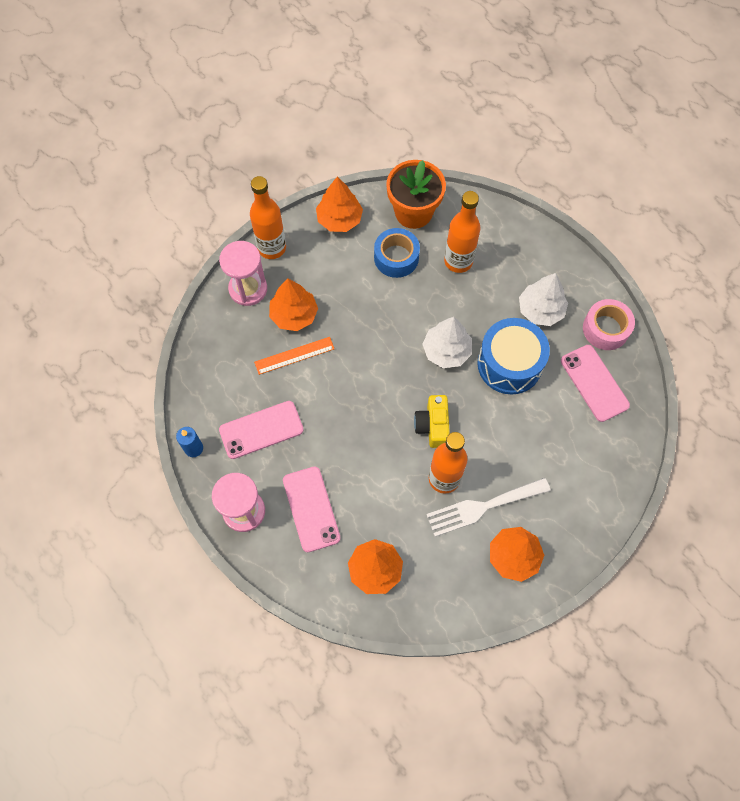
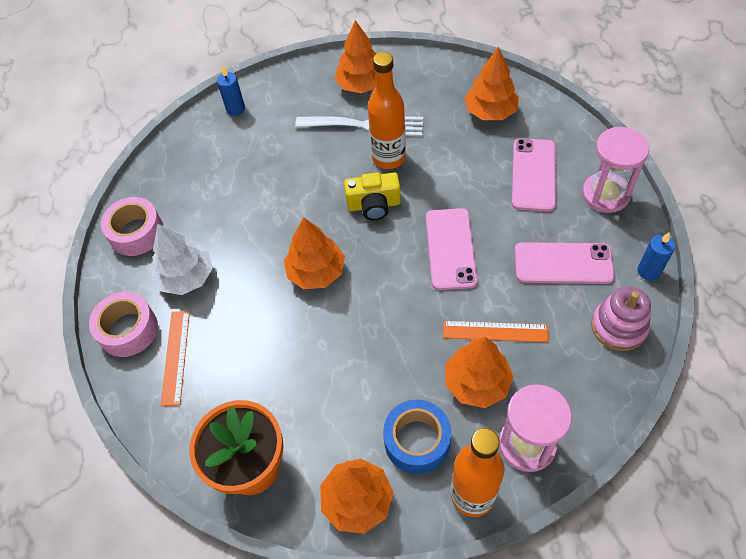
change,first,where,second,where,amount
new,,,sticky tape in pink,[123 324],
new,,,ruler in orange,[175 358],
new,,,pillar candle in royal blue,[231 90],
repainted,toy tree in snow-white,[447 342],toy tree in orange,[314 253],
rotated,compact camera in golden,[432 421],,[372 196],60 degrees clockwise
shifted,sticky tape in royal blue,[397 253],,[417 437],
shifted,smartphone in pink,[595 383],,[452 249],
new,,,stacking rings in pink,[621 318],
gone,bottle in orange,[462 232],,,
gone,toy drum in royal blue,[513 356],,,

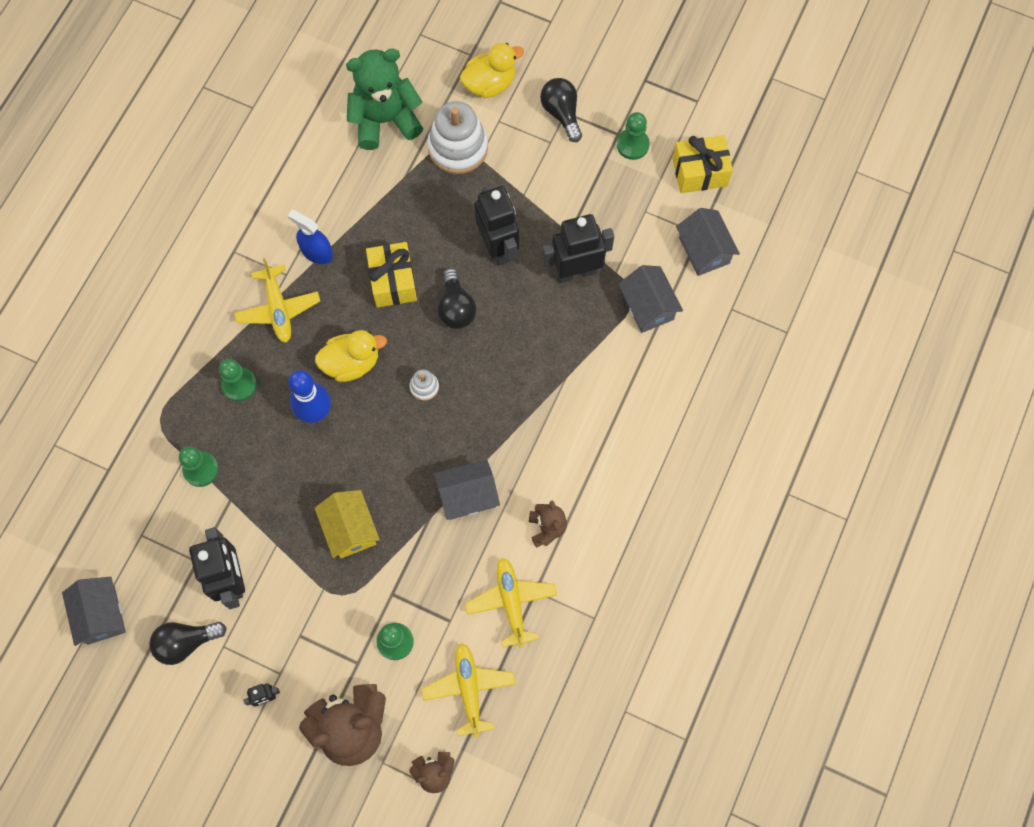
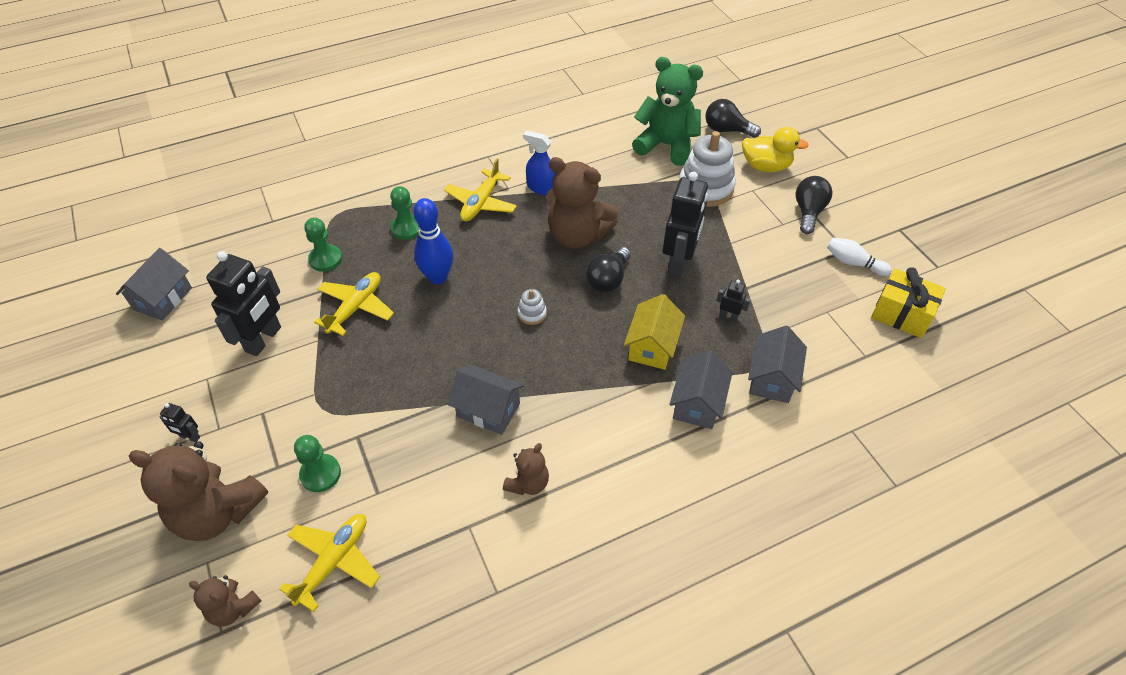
change,first,where,second,where,amount
shifted,plane in golden,[511 603],,[354 304],
rotated,sprayer in royal blue,[310 237],,[539 162],45 degrees counterclockwise
swapped,gift in golden,[391 274],stuffed bear in dark brown,[582 202],
shifted,toy house in golden,[347 524],,[654 332],
shifted,toy house in ash-grey,[708 242],,[701 389],
shifted,bulb in ebony,[188 643],,[733 118],
scaled,robot figure in ebony,[578 248],,[733 300],x0.44
swapped,game pawn in emerald,[633 136],bowling pin in snow-white,[859 257],
gone,toy duck in golden,[351 356],,,

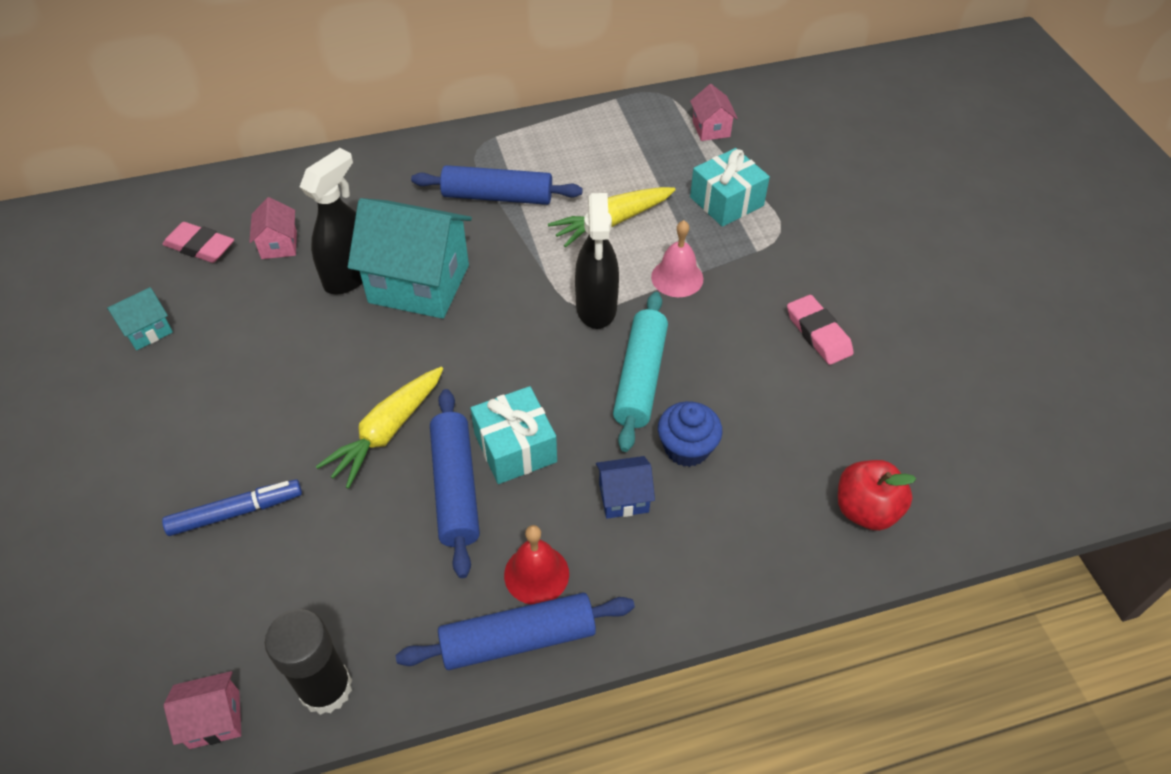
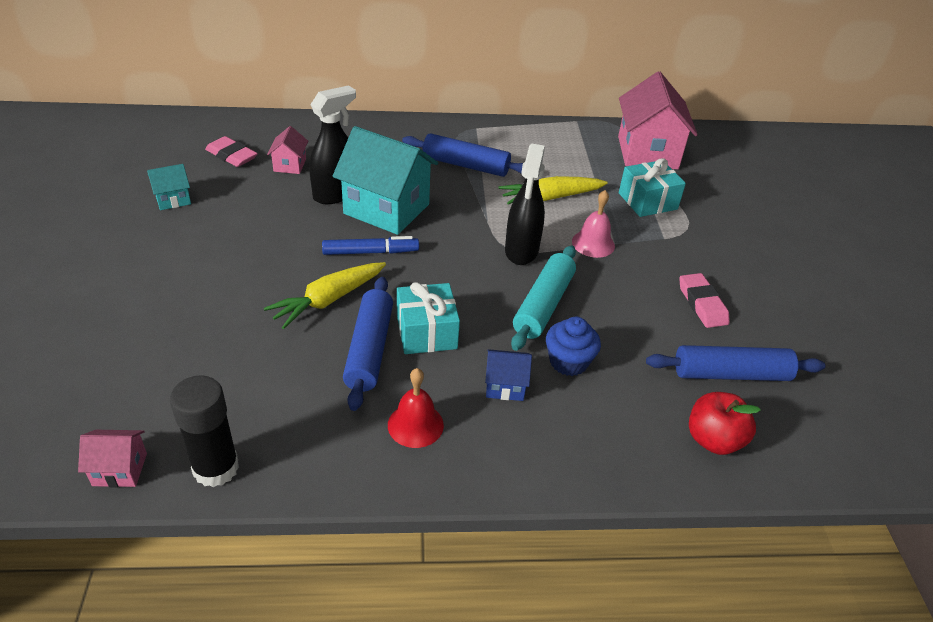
change,first,where,second,where,amount
shifted,marker in royal blue,[232 507],,[370 245],
scaled,toy house in pink,[714 112],,[658 120],x2.16
shifted,dough roller in royal blue,[515 631],,[735 363],

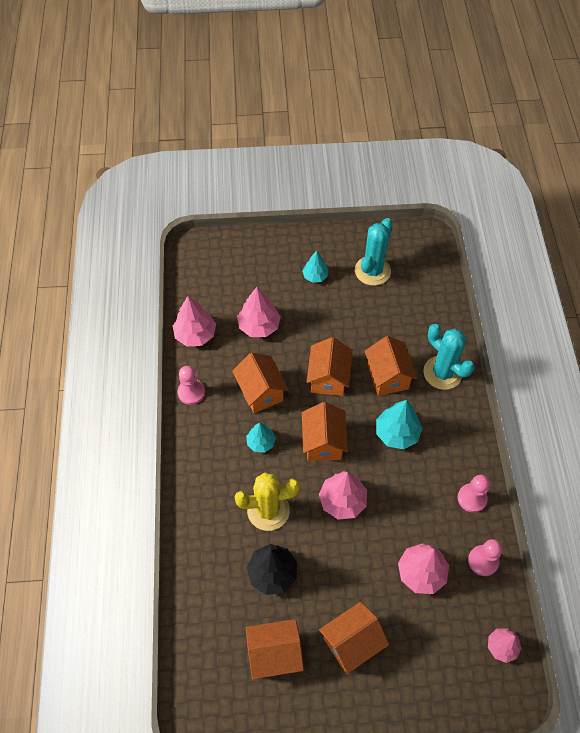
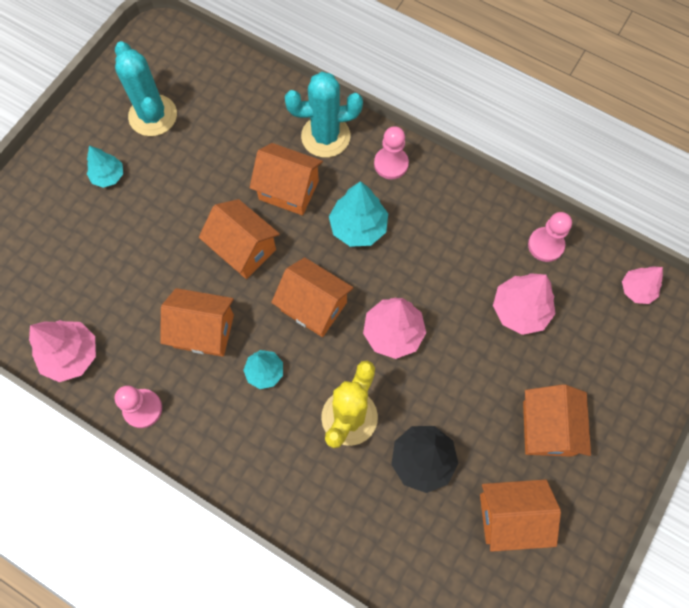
change,first,where,second,where,amount
shifted,game pawn in pink,[474 494],,[391 152],
rotated,toy house in orange,[275 649],,[520 515],60 degrees clockwise
gone,toy tree in pink,[259 312],,,

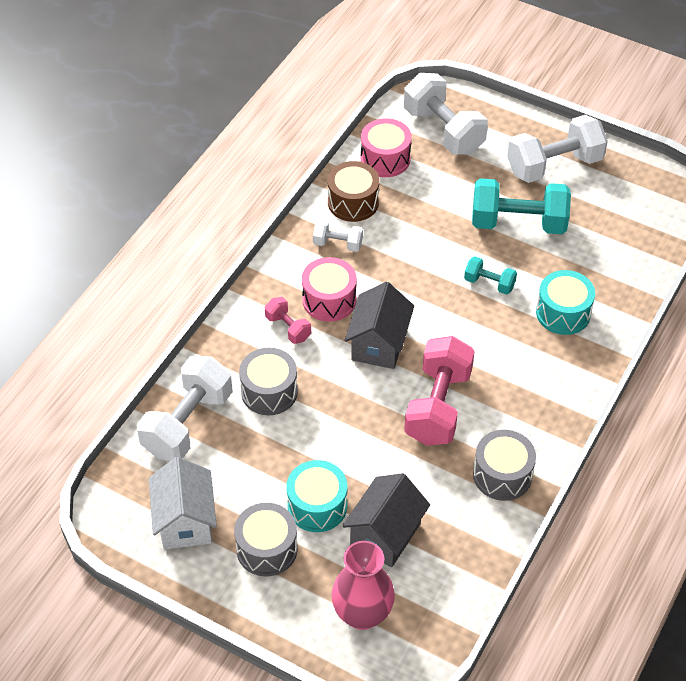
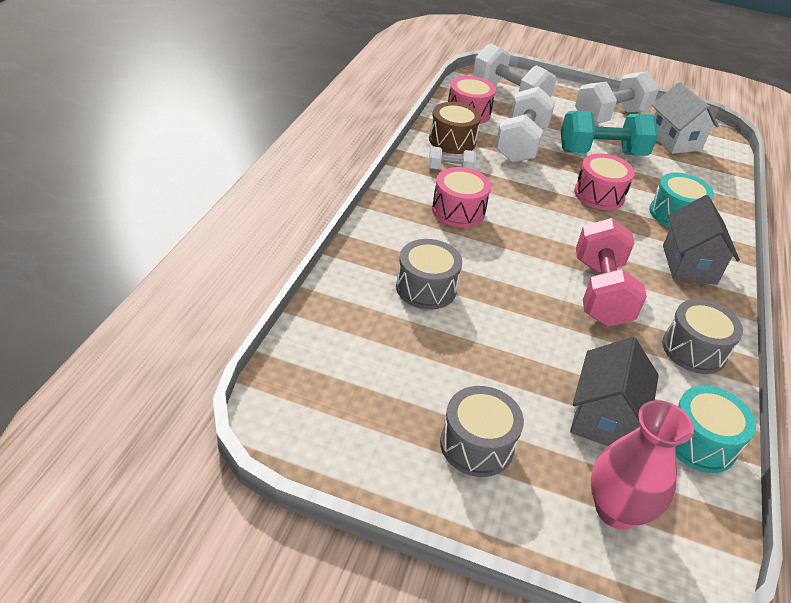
change,first,where,second,where,amount
shifted,free weight in snow-white,[185 408],,[525 125],
swapped,free weight in teal,[490 276],toy drum in pink,[604 181],
shifted,toy house in snow-white,[183 503],,[685 118],
shifted,toy house in ash-grey,[379 325],,[701 240],
shifted,toy drum in teal,[316 496],,[716 429],
gone,free weight in pink,[288 320],,,

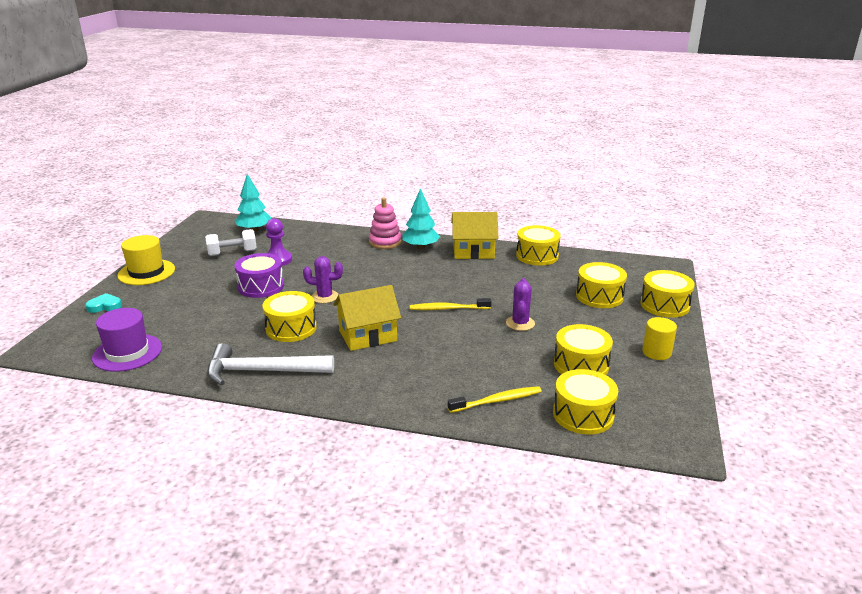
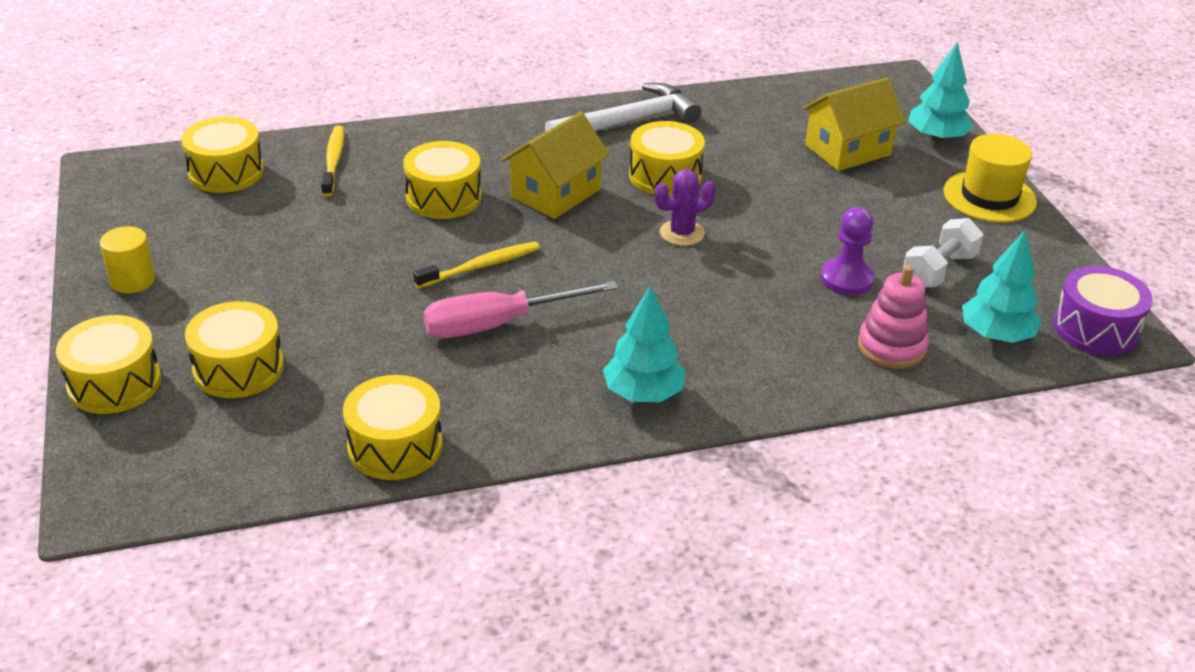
change,first,where,second,where,amount
rotated,toothbrush in golden,[495 399],,[332 161],135 degrees clockwise
shifted,toy drum in golden,[583 349],,[442 180],
new,,,hand screwdriver in pink,[520 309],
shifted,toy house in golden,[474 235],,[854 124],
shifted,stacking rings in pink,[385 223],,[893 317],
swapped,heart in teal,[103 303],toy tree in teal,[941 92],
shifted,toy drum in violet,[259 275],,[1103 311],
gone,top hat in violet,[127 340],,,
gone,cactus in violet,[520 304],,,

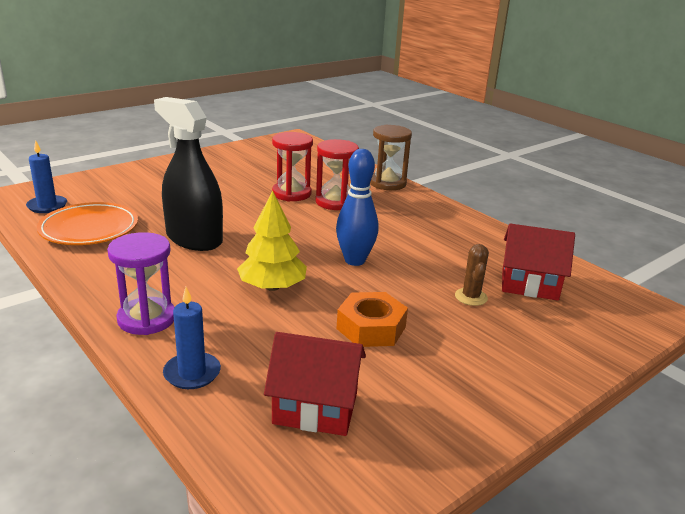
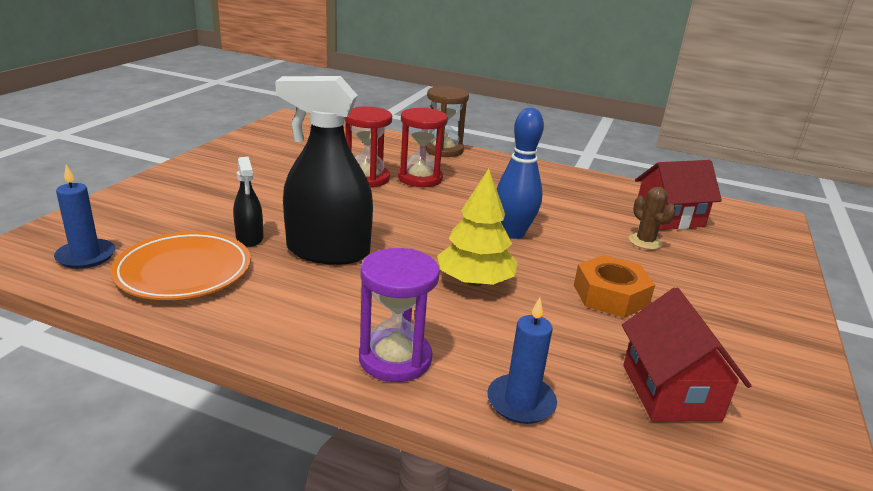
change,first,where,second,where,amount
new,,,sprayer in ebony,[248 202],
rotated,toy house in scarlet,[315 384],,[686 354],75 degrees counterclockwise

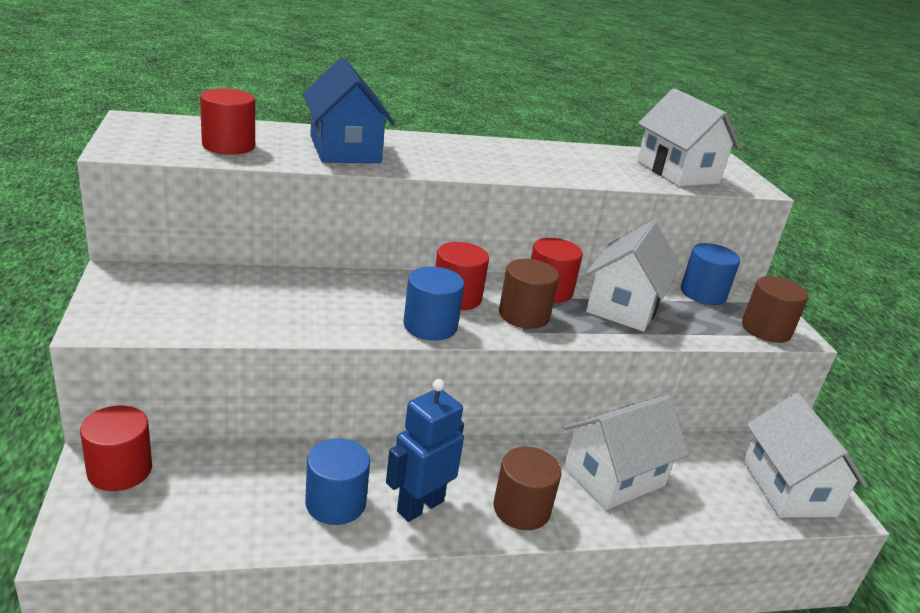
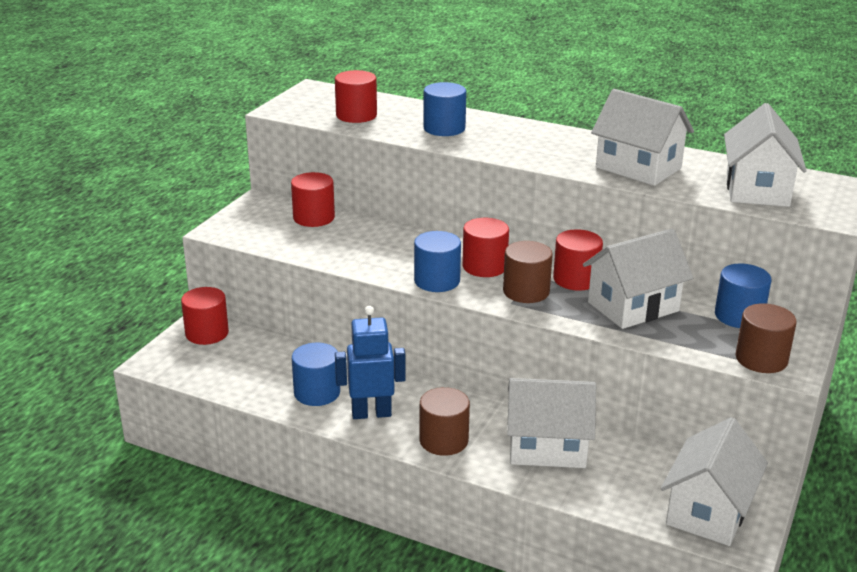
change,first,where,second,where,amount
new,,,solid cylinder in scarlet,[313 199],
swapped,toy house in royal blue,[349 110],solid cylinder in royal blue,[444 109],
new,,,toy house in snow-white,[642 137],

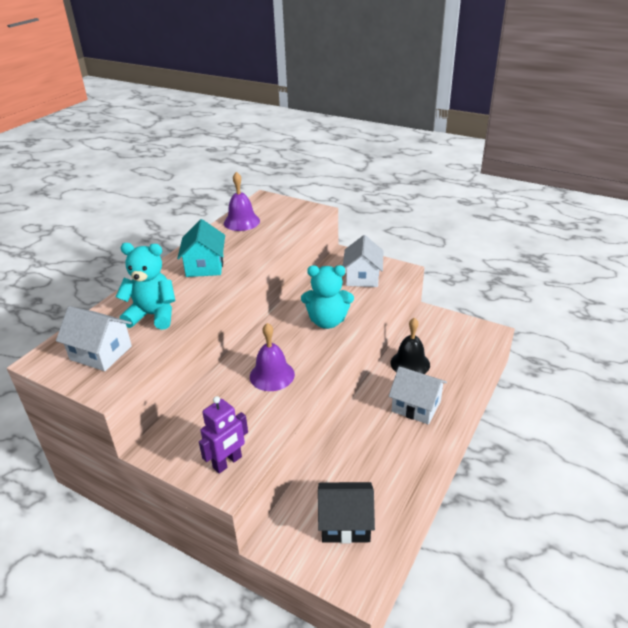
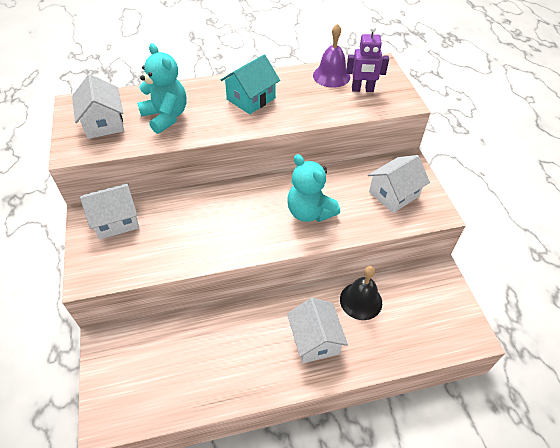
change,first,where,second,where,amount
new,,,toy house in snow-white,[109 211],
shifted,robot figure in violet,[223 435],,[367 59],
gone,school bell in violet,[272 357],,,
gone,toy house in ebony,[346 512],,,

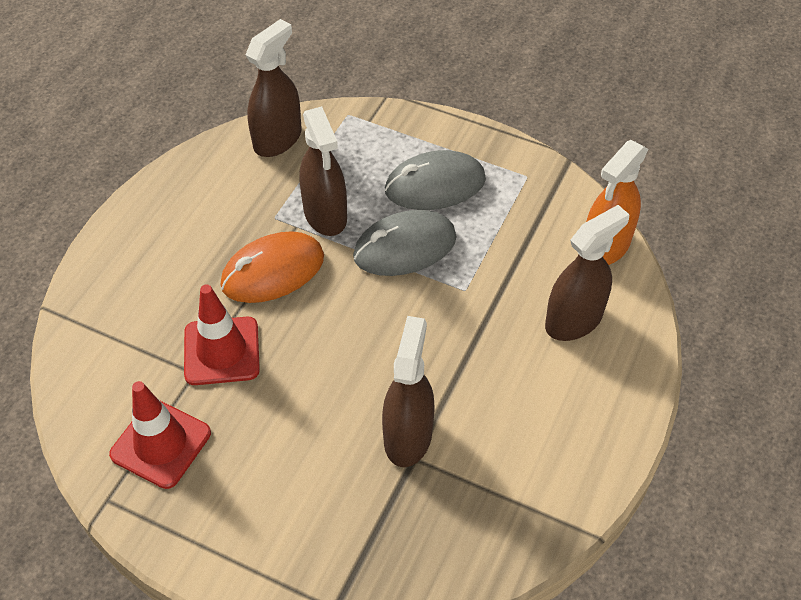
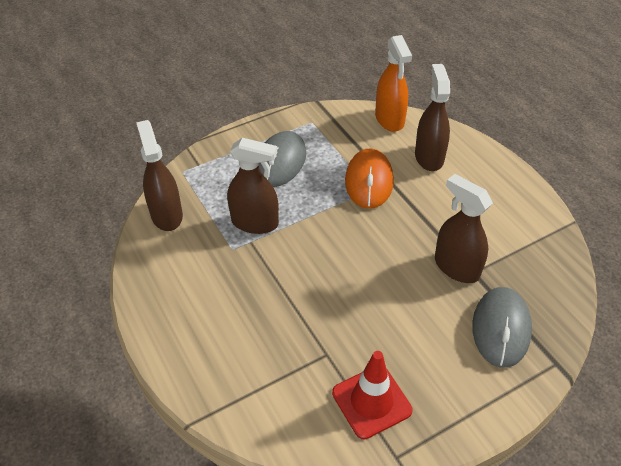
change,first,where,second,where,amount
shifted,mouse in orange,[272 267],,[369 178],
shifted,mouse in ash-grey,[405 243],,[502 327],
gone,safety cone in scarlet,[222 334],,,

